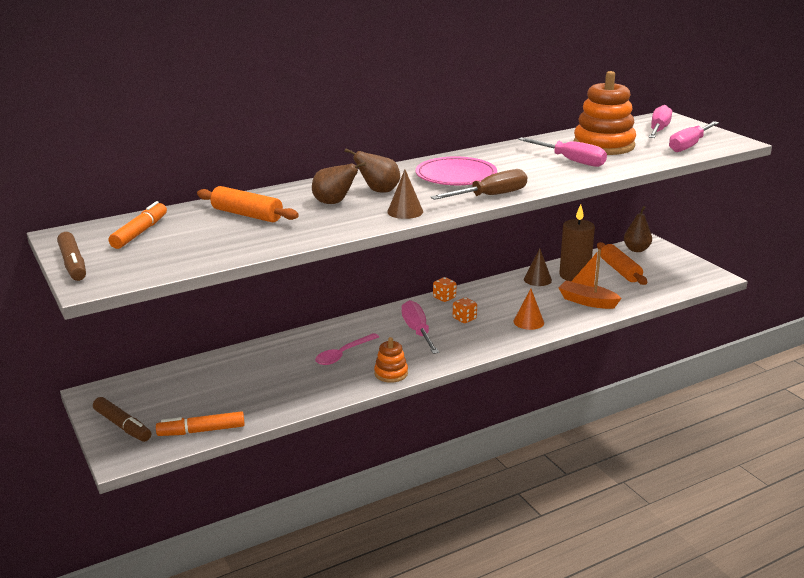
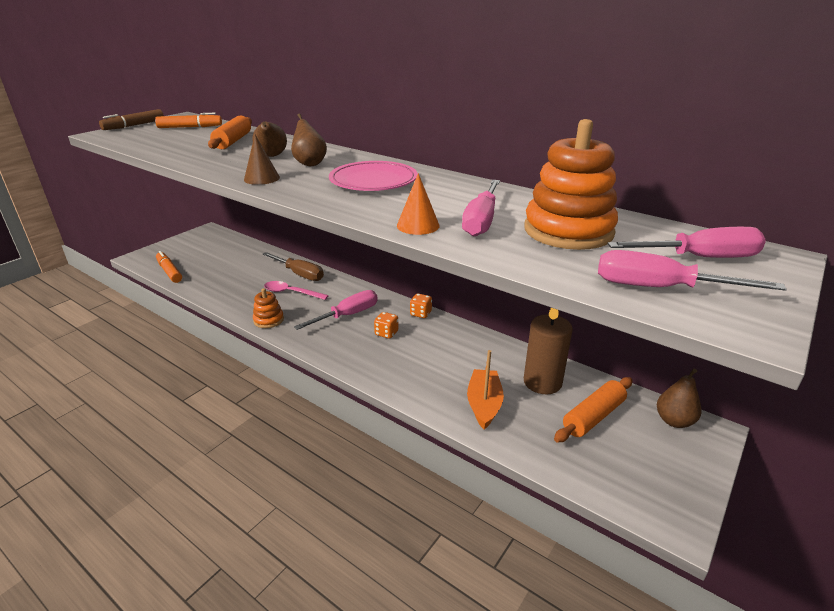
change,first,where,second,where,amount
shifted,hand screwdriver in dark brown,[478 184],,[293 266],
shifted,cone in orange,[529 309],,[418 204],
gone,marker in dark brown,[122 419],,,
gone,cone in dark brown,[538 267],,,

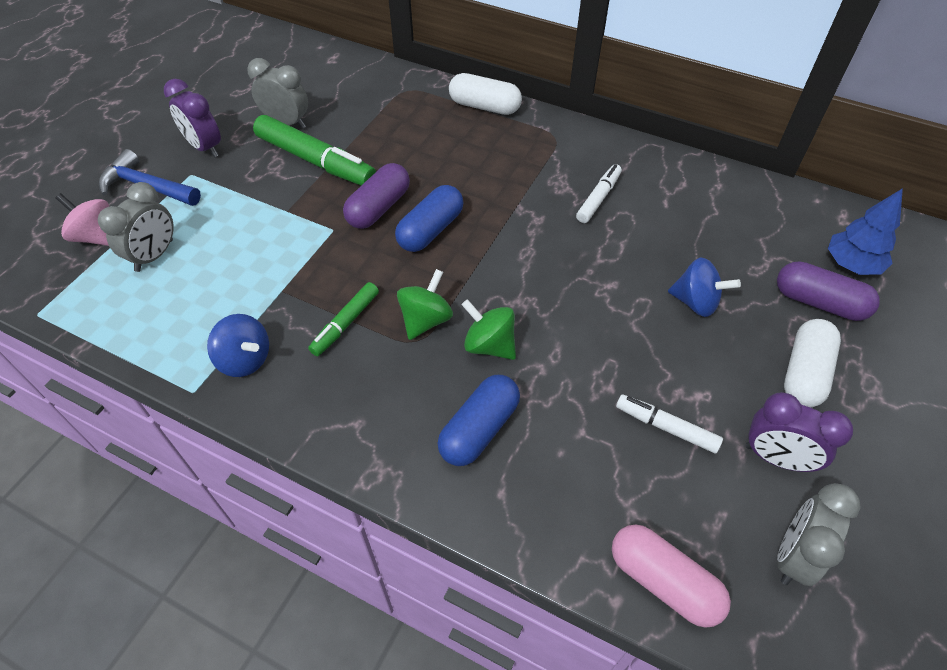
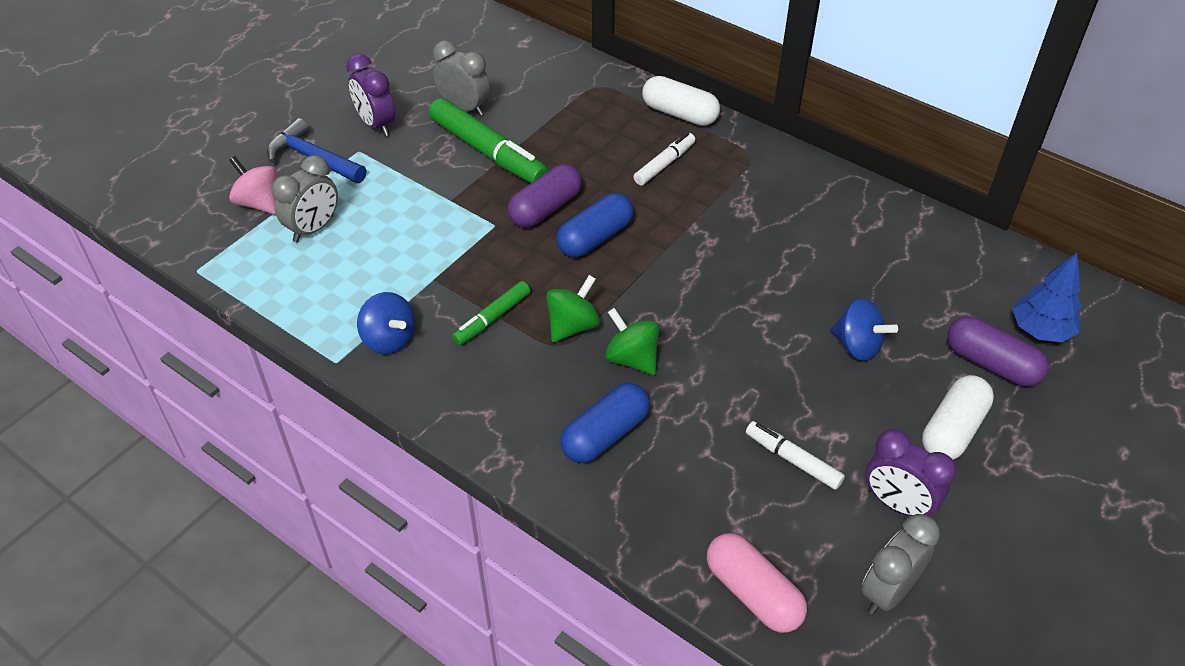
change,first,where,second,where,amount
shifted,marker in snow-white,[599 193],,[664 159],

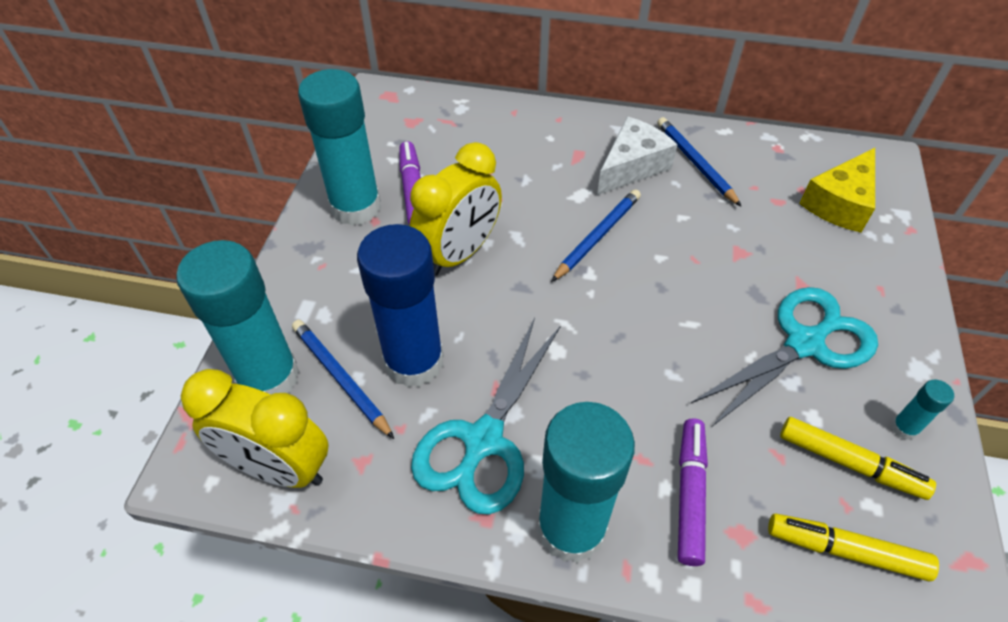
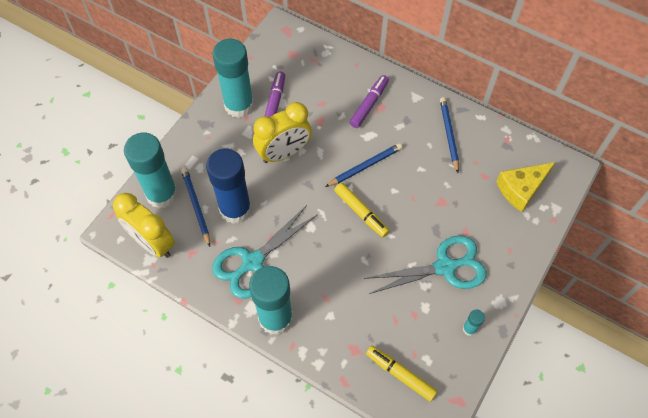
change,first,where,second,where,amount
shifted,marker in golden,[858 458],,[361 210],
shifted,marker in violet,[693 492],,[369 101],
gone,cheese in snow-white,[637 156],,,

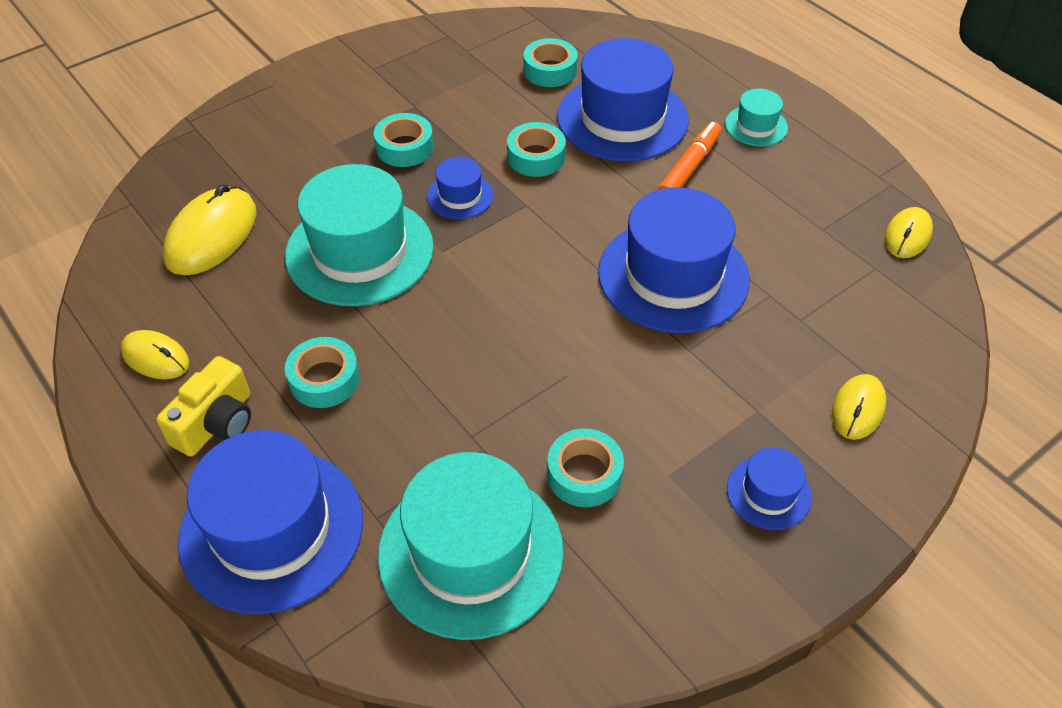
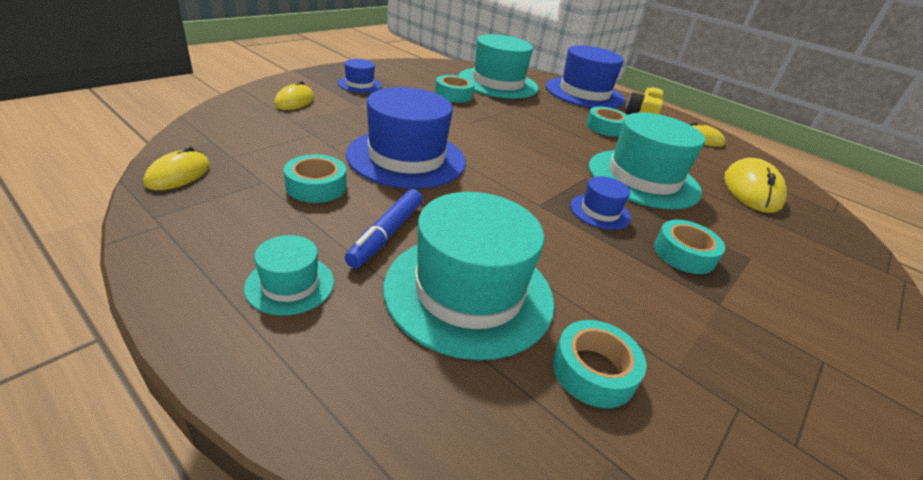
change,first,where,second,where,amount
shifted,sticky tape in teal,[536 149],,[315 178],
repainted,marker in orange,[689 156],marker in royal blue,[384 228],
repainted,top hat in royal blue,[623 100],top hat in teal,[468 276],

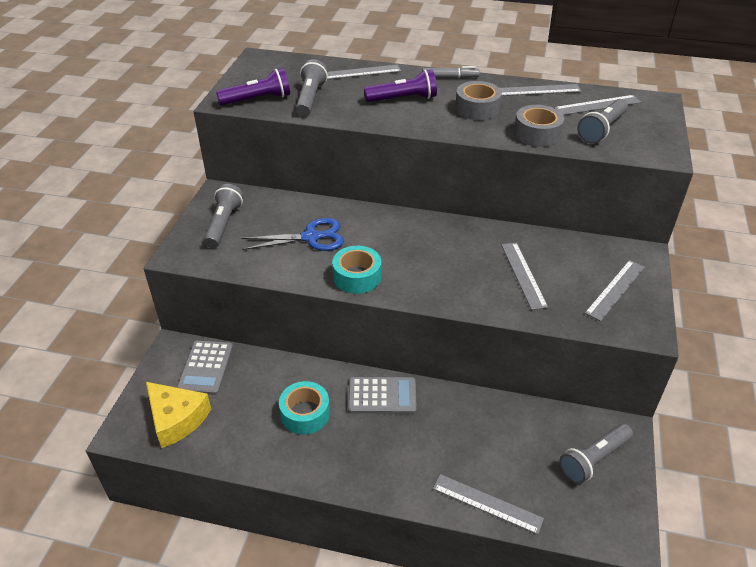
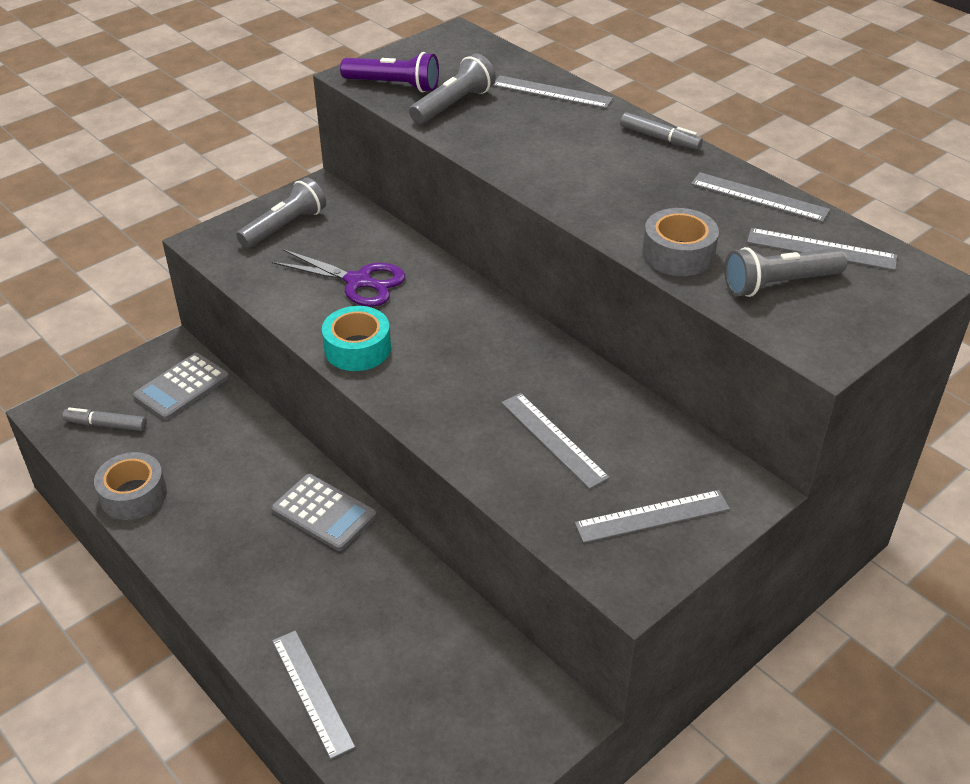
change,first,where,second,where,amount
swapped,cheese in golden,[178 415],marker in ash-grey,[104 419],
shifted,sticky tape in ash-grey,[478 100],,[130 486],
repainted,scissors in royal blue,[292 234],scissors in violet,[338 277],
rotated,ruler in ash-grey,[524 276],,[555 441],60 degrees counterclockwise
gone,sticky tape in teal,[304 407],,,
gone,pocket torch in violet,[400 86],,,
gone,pocket torch in ash-grey,[596 454],,,

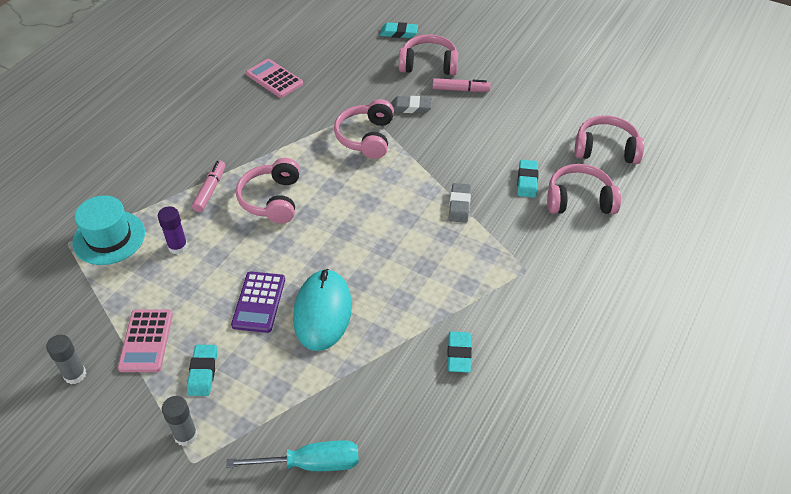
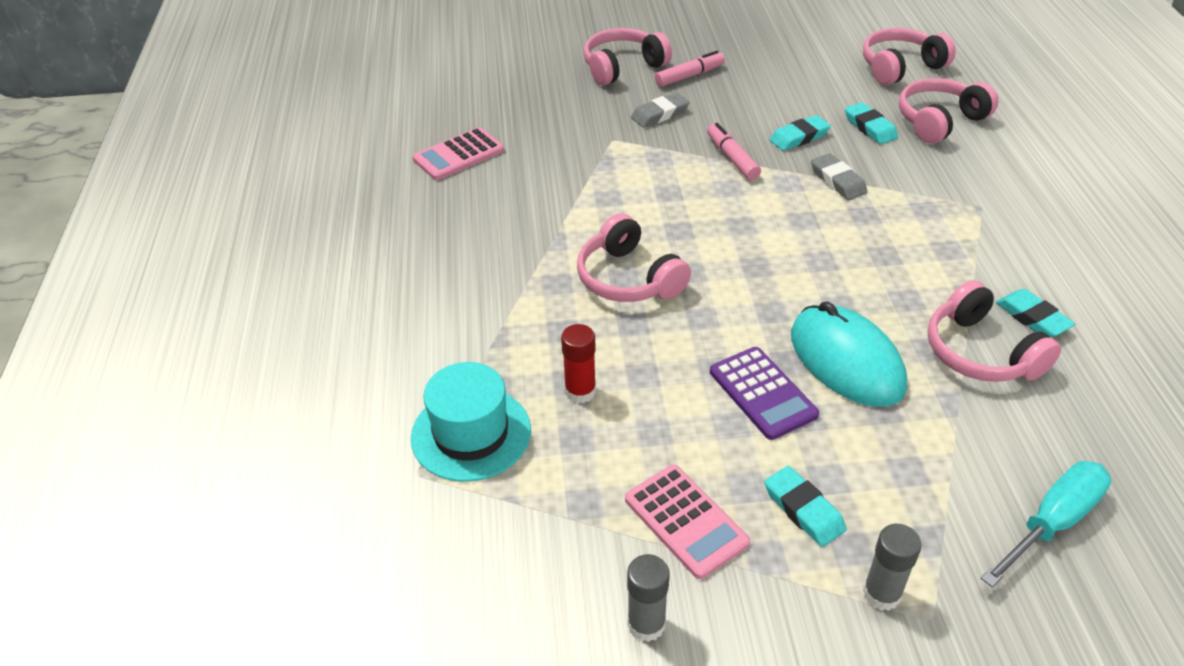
change,first,where,second,where,amount
rotated,calculator in pink,[274 78],,[458 153],45 degrees counterclockwise
repainted,stick of glue in violet,[173 230],stick of glue in scarlet,[578 363],
shifted,marker in pink,[208 186],,[734 151],
shifted,eraser in teal,[399 30],,[800 133],
shifted,over-ear headphones in pink,[364 129],,[994 331],

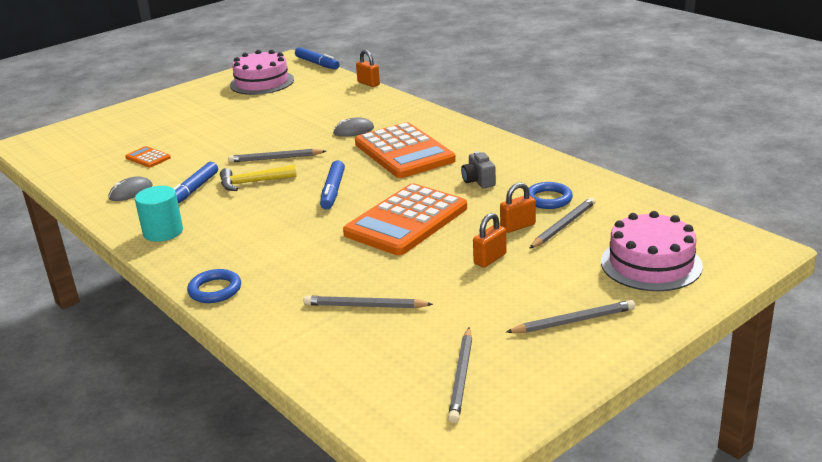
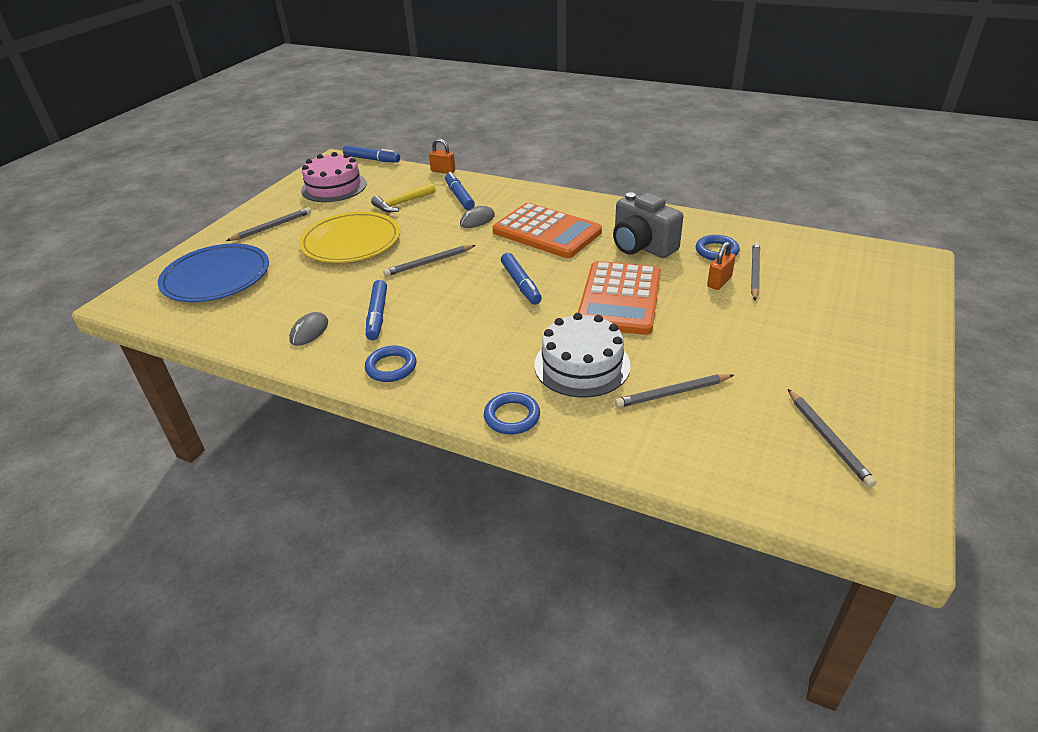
change,first,where,second,where,amount
new,,,dinner plate in royal blue,[213 273],
shifted,pencil in ash-grey,[570 316],,[268 224],
new,,,dinner plate in golden,[349 237],
swapped,solid cylinder in teal,[159 214],torus in royal blue,[390 364],
shifted,claw hammer in golden,[258 178],,[403 198],
new,,,marker in royal blue,[460 191],
new,,,cake in snow-white,[583 355],
scaled,compact camera in ash-grey,[478 169],,[648 225],x1.93
gone,calculator in orange,[148 157],,,
gone,padlock in orange,[490 240],,,
gone,cake in pink,[652 251],,,

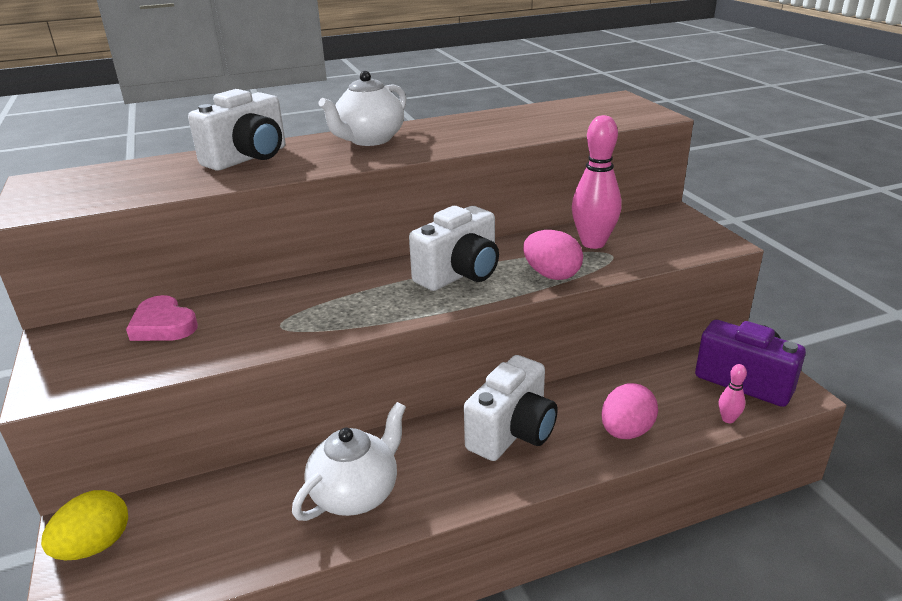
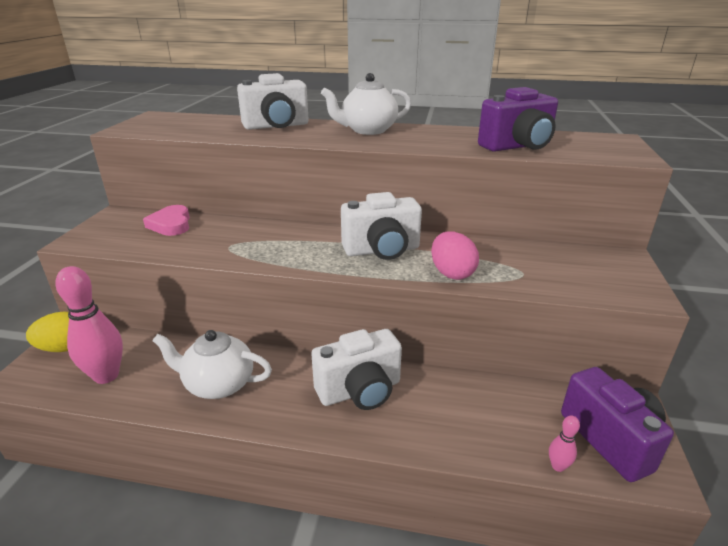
change,first,where,second,where,amount
shifted,bowling pin in pink,[596 182],,[89 325],
rotated,tea pot in snow-white,[349 461],,[212 364],150 degrees counterclockwise
new,,,compact camera in violet,[518 119],
gone,toy egg in pink,[629 411],,,

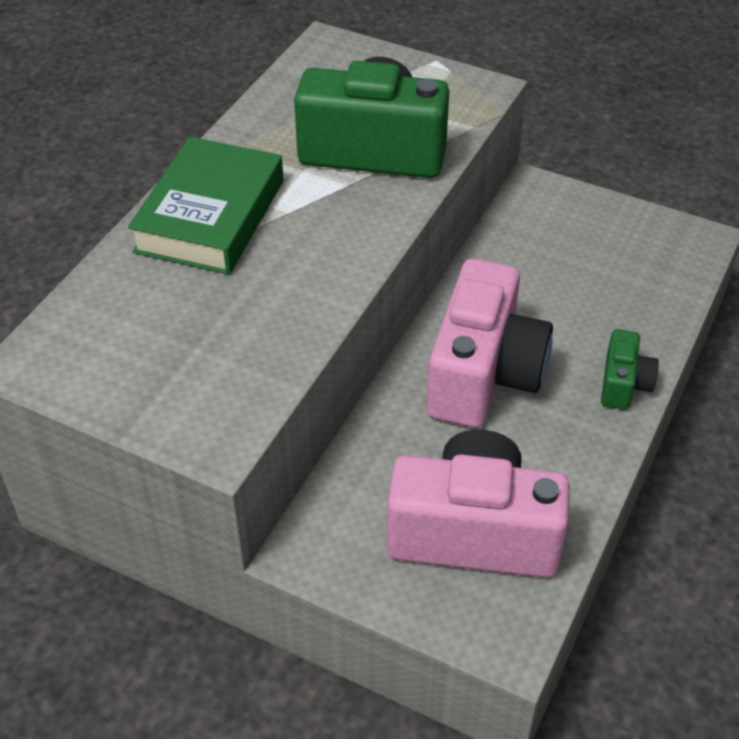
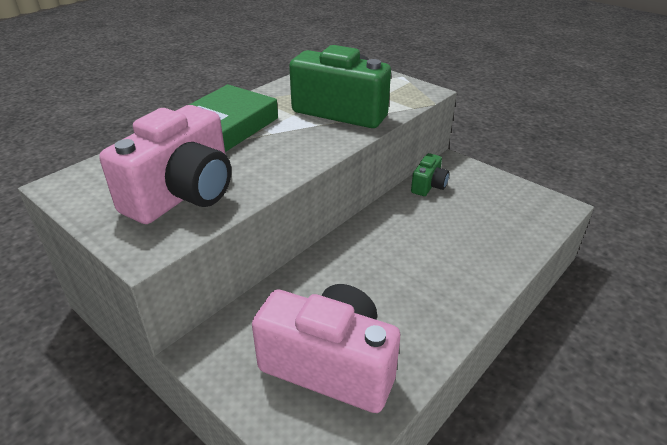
change,first,where,second,where,amount
shifted,compact camera in pink,[490 343],,[165 164],
shifted,compact camera in emerald,[630 369],,[430 174],

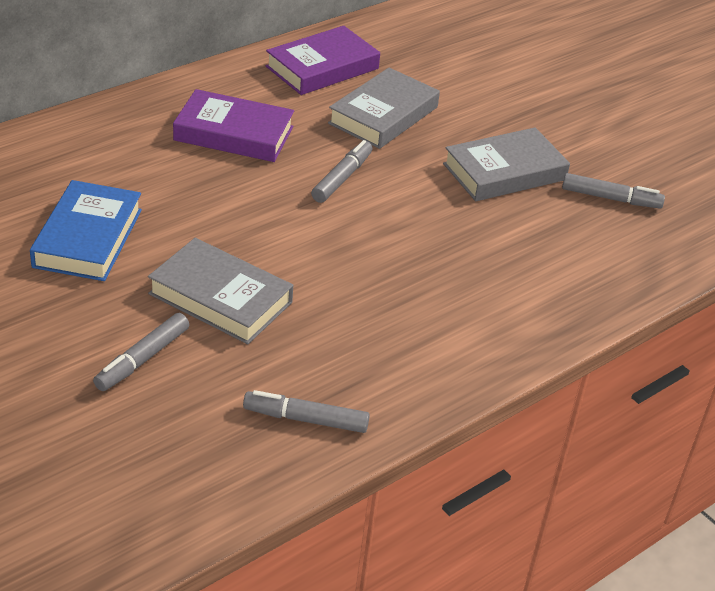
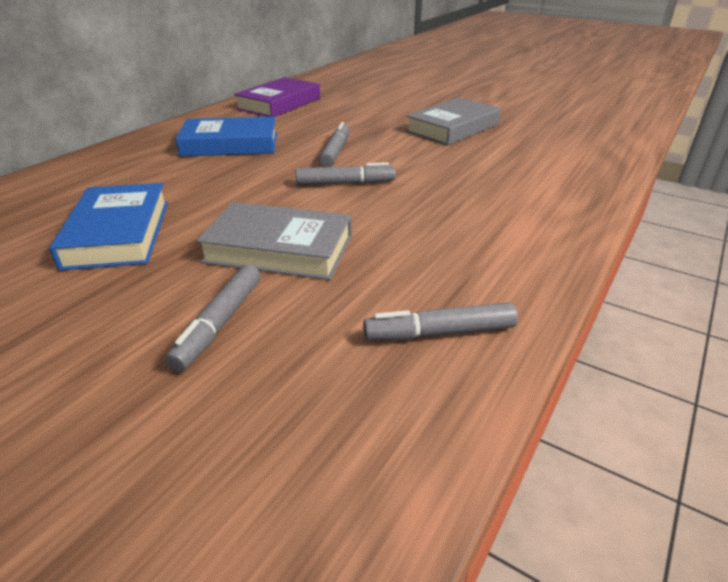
change,first,where,second,where,amount
repainted,book in violet,[233 125],book in royal blue,[226 136],
shifted,marker in ash-grey,[613 191],,[346 173],
gone,book in ash-grey,[384 108],,,

